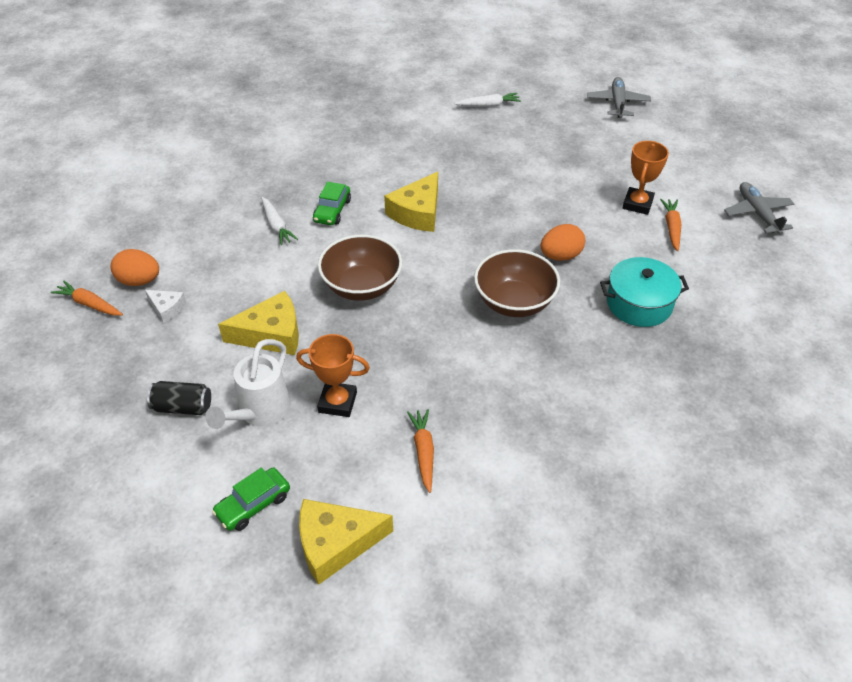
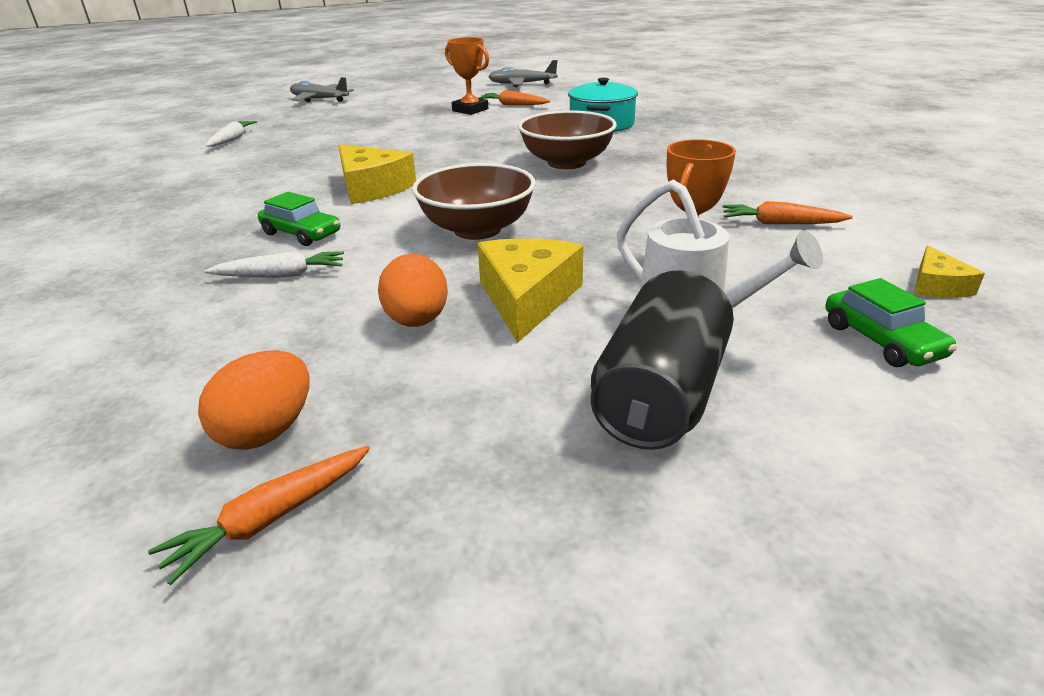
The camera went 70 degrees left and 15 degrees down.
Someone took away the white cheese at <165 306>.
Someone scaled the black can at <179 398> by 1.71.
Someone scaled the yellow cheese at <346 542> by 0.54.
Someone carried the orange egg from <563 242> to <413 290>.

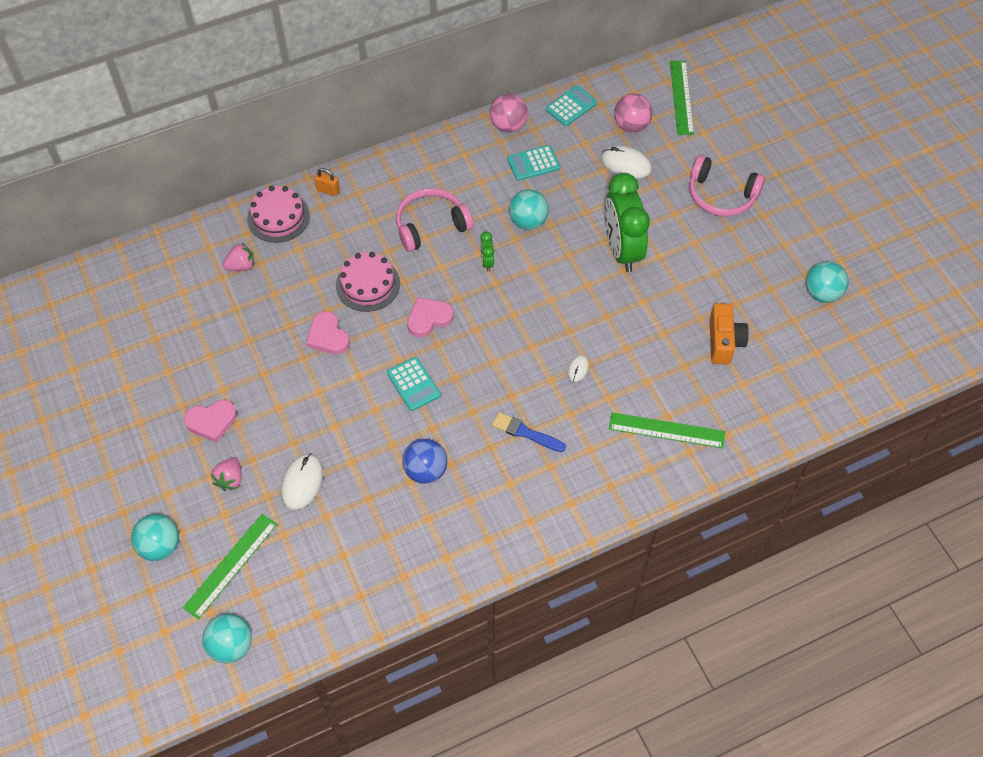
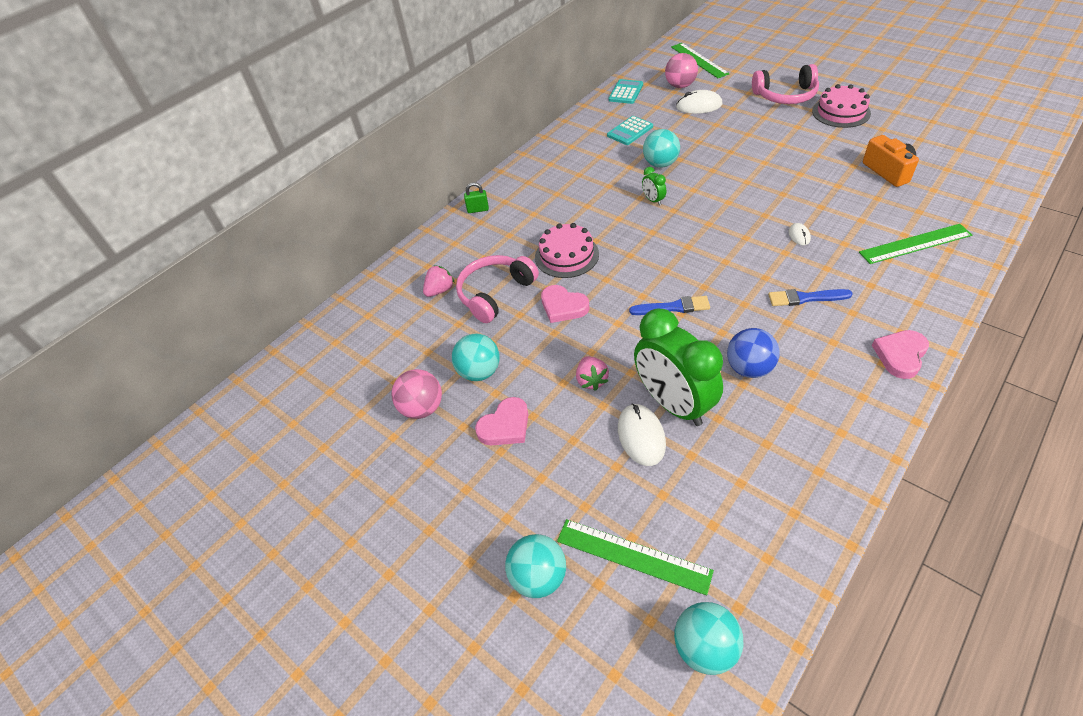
The camera went 20 degrees left and 10 degrees down.
Someone rotated the green ruler at <230 566> by 75 degrees counterclockwise.
Someone carried the pink strawberry from <226 474> to <592 373>.
Someone carried the pink cake from <278 214> to <841 106>.
Someone repainted the orange padlock at <327 182>, which became the green padlock at <476 197>.
Someone swapped the turquoise calculator at <414 384> for the blue brush at <669 305>.
Someone carried the pink headphones from <434 220> to <497 289>.
Someone carried the pink heart from <430 317> to <900 354>.
Someone carried the pink ball from <509 113> to <416 394>.
Someone carried the green clock from <627 222> to <678 367>.
Someone carried the turquoise ball from <827 282> to <476 357>.

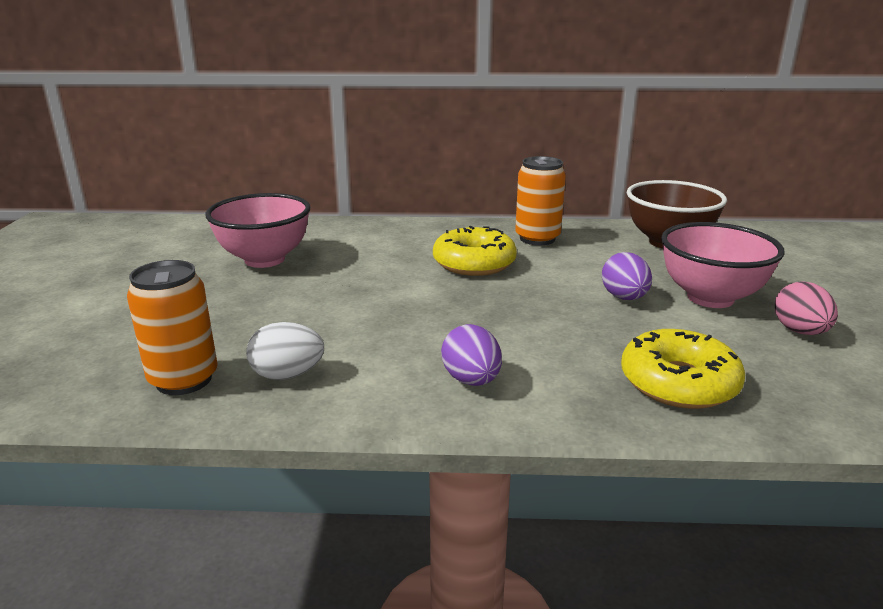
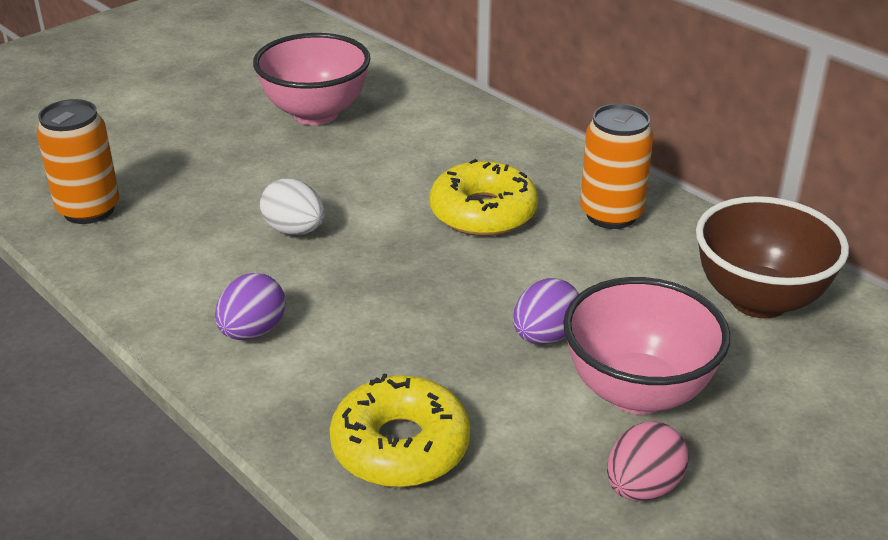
The camera went 45 degrees right and 10 degrees up.
Someone carried the white egg from <285 351> to <292 207>.

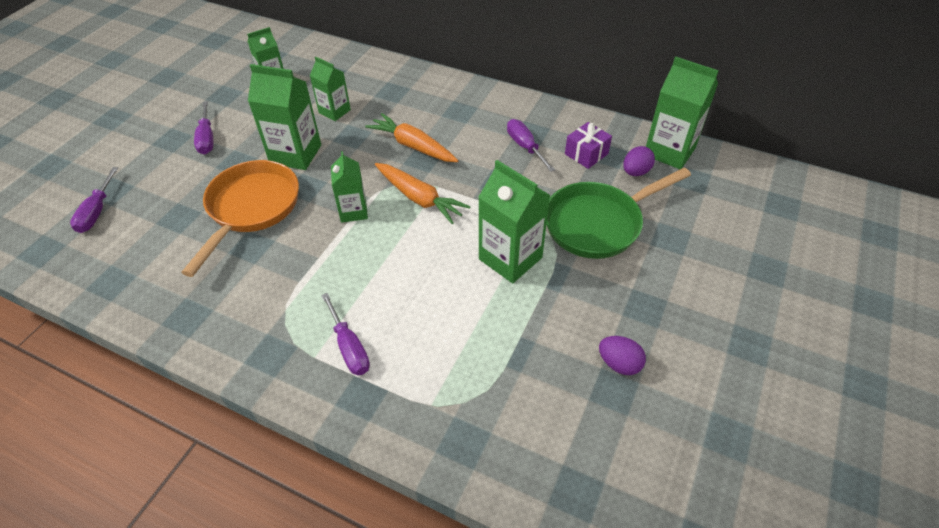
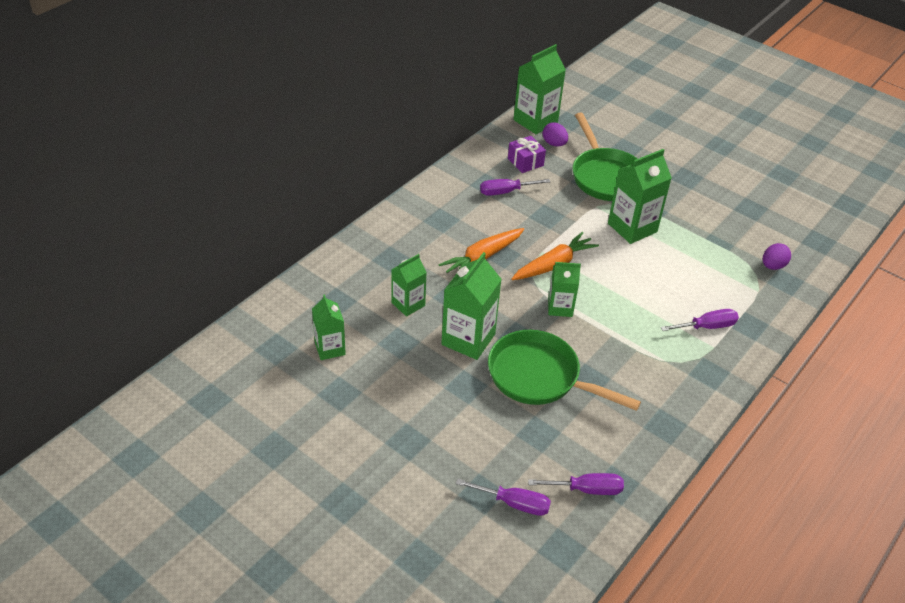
The camera went 80 degrees left and 5 degrees down.
Someone repainted the orange pan at <240 218>, which became the green pan at <564 370>.
Someone carried the purple screwdriver from <203 127> to <576 484>.
Someone carried the purple egg from <622 355> to <777 256>.

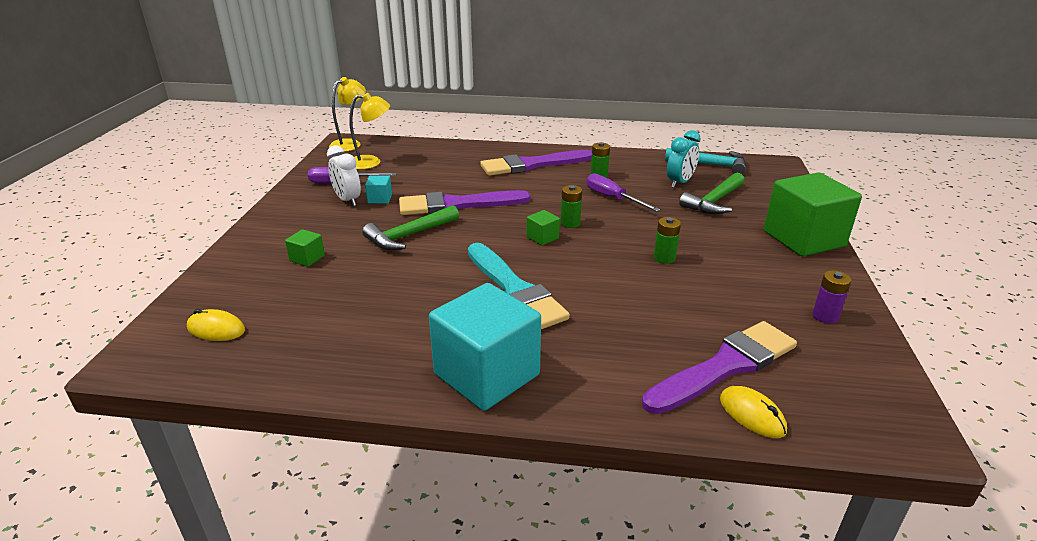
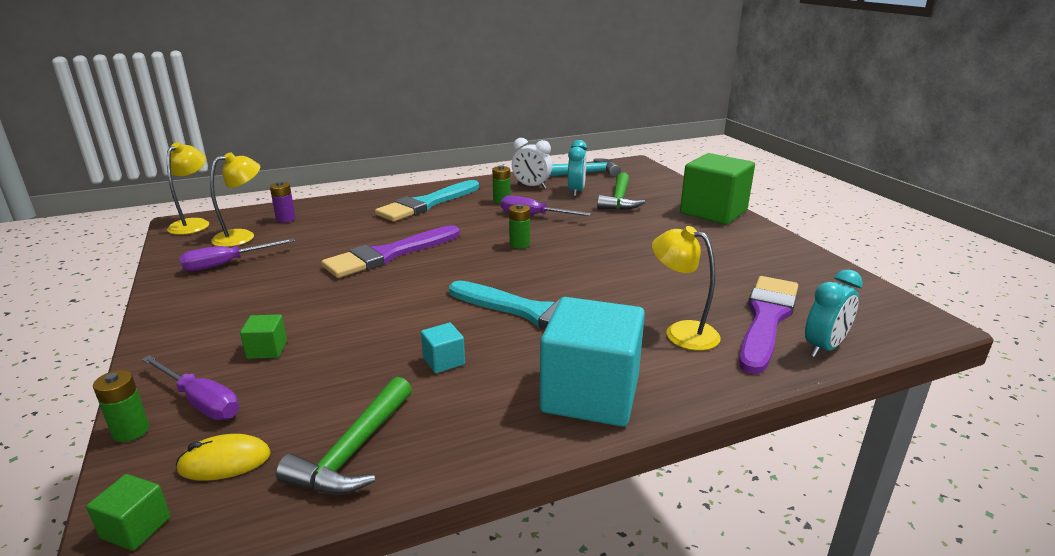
The camera went 30 degrees left and 5 degrees down.
Someone carried the white clock from <344 175> to <532 163>.
Someone carried the green hammer from <410 227> to <344 436>.
Someone carried the turquoise cube from <378 189> to <443 348>.
Someone repainted the purple brush at <536 163>, which became the turquoise brush at <427 201>.
Someone carried the green cube from <543 228> to <128 512>.
Someone carried the green battery from <667 240> to <121 406>.
Someone swapped the yellow mouse at <753 412> for the turquoise clock at <834 313>.
Someone carried the purple battery from <831 297> to <283 202>.
Someone put down the purple screwdriver at <190 387>.
Someone put down the yellow lamp at <686 288>.

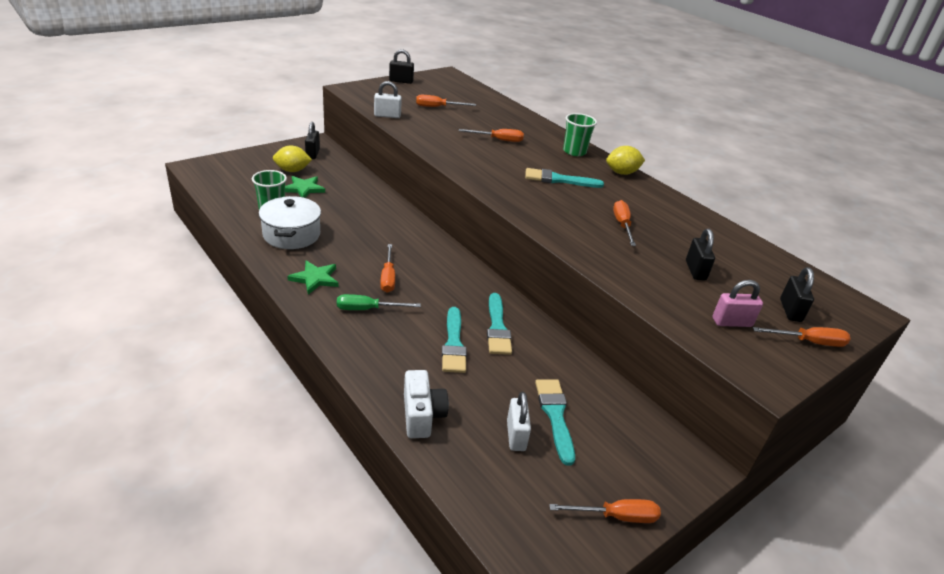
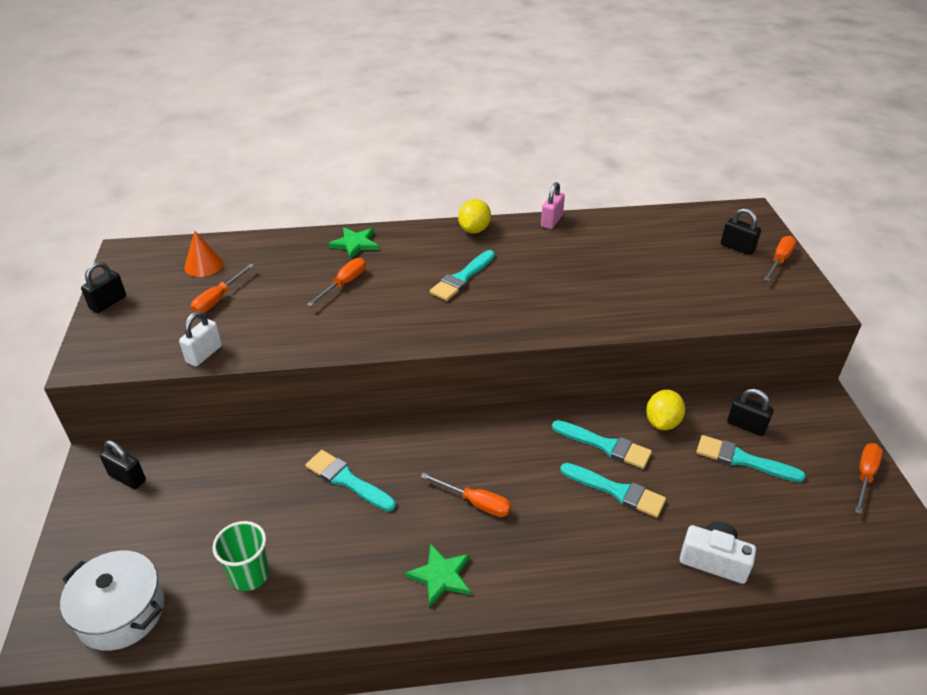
The camera went 55 degrees left and 5 degrees up.
Someone carried the white pot from <290 222> to <112 601>.
Someone carried the yellow lemon from <292 159> to <665 410>.
Someone carried the green star from <305 187> to <353 243>.
Someone took away the green screwdriver at <379 302>.
Someone took away the white padlock at <519 421>.
Someone took away the green cup at <580 134>.
Someone took away the orange screwdriver at <624 223>.
Someone carried the black padlock from <700 255> to <750 412>.
Someone carried the pink padlock from <737 303> to <553 205>.
Someone put down the orange cone at <204 254>.
Someone put down the turquoise brush at <351 481>.

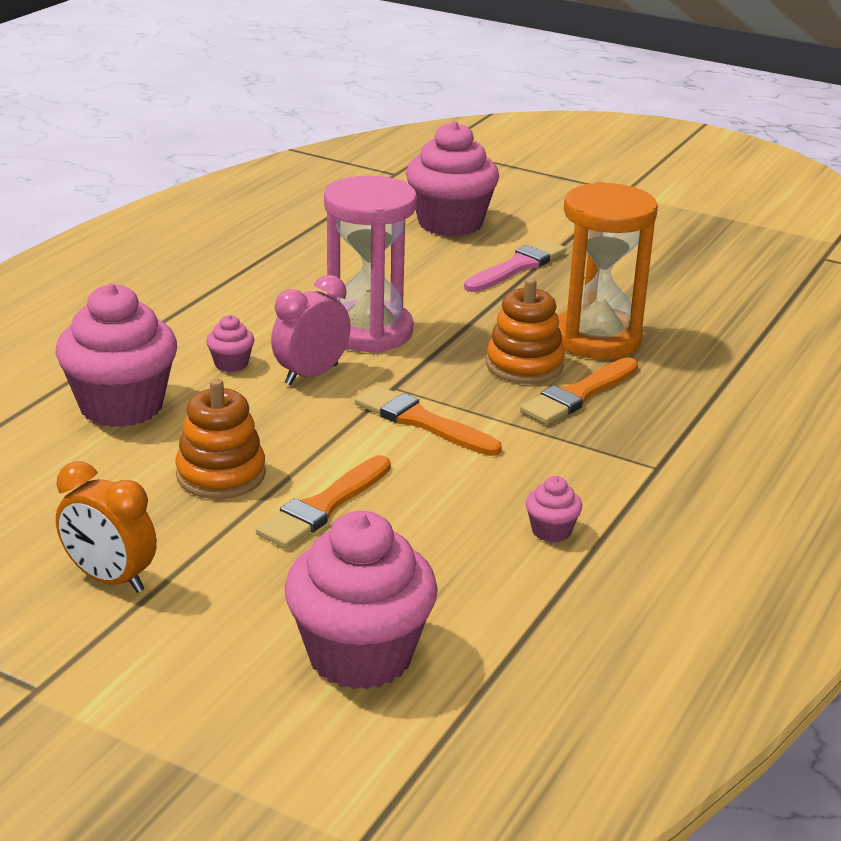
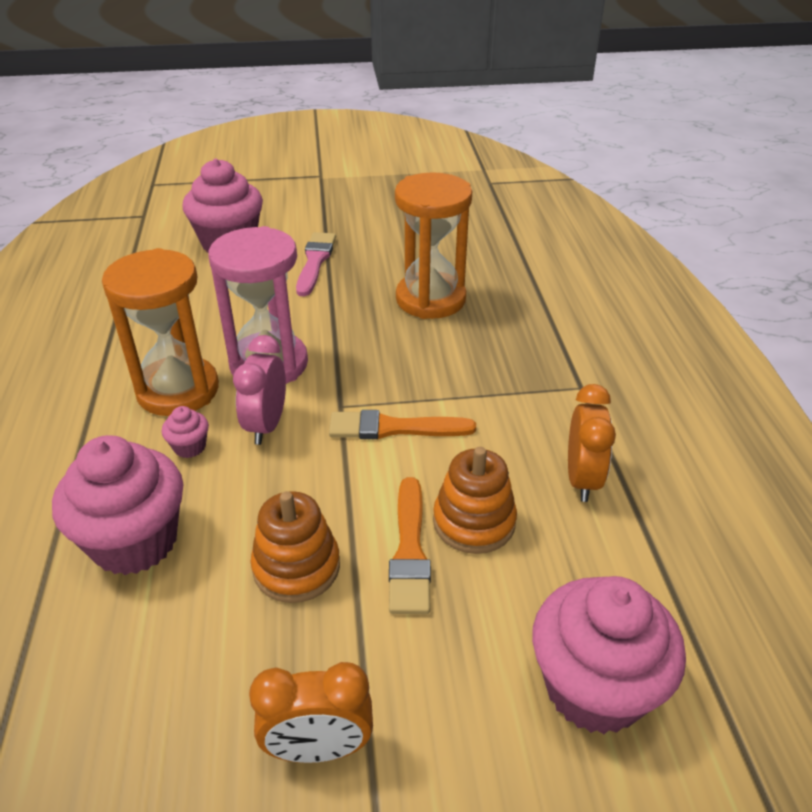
The camera went 35 degrees left and 10 degrees up.
Someone carried the orange stacking toy from <525 331> to <475 500>.
Someone took away the orange brush at <579 390>.
Someone swapped the pink cupcake at <554 509> for the orange clock at <592 443>.
Someone put down the orange hourglass at <160 332>.

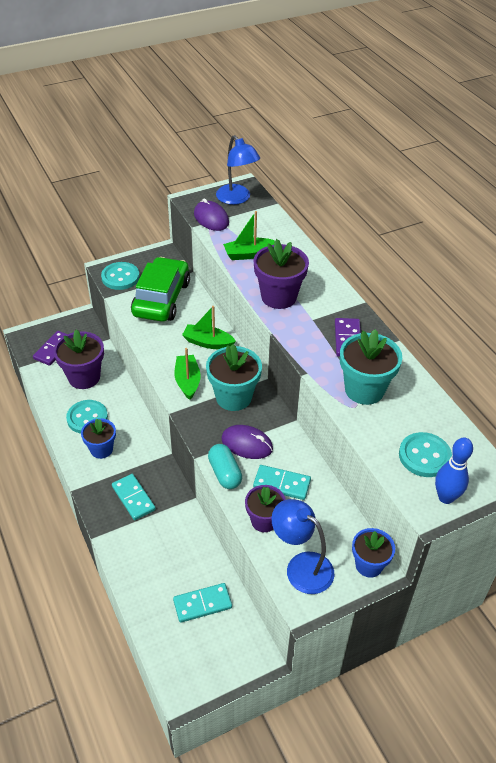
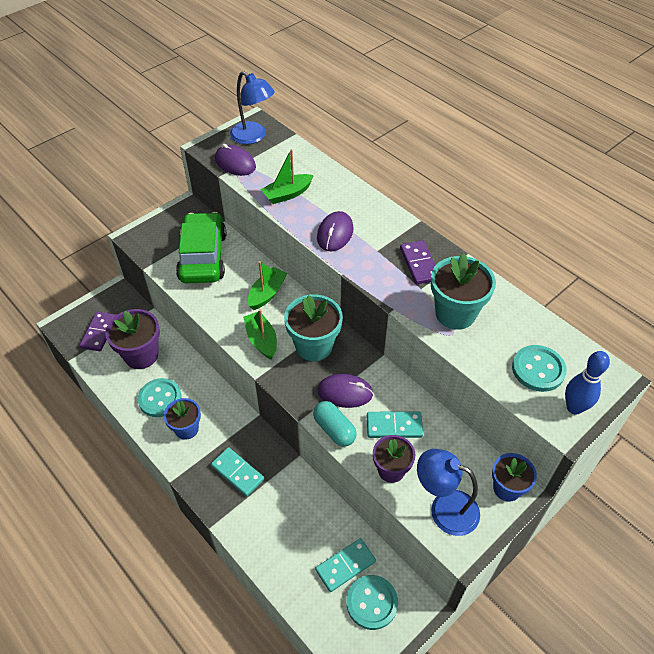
The camera went 15 degrees left and 5 degrees up.
Someone carried the turquoise button from <120 276> to <372 602>.
Someone rotated the green boat at <209 327> by 120 degrees clockwise.
Someone swapped the purple flower pot at <281 274> for the purple mouse at <335 231>.

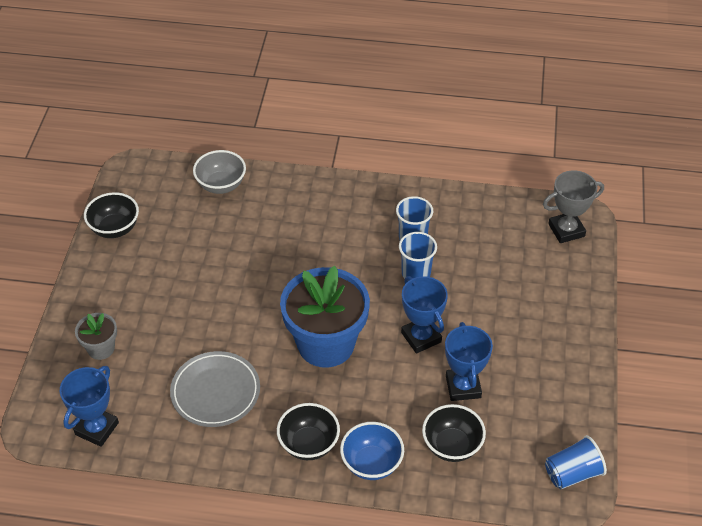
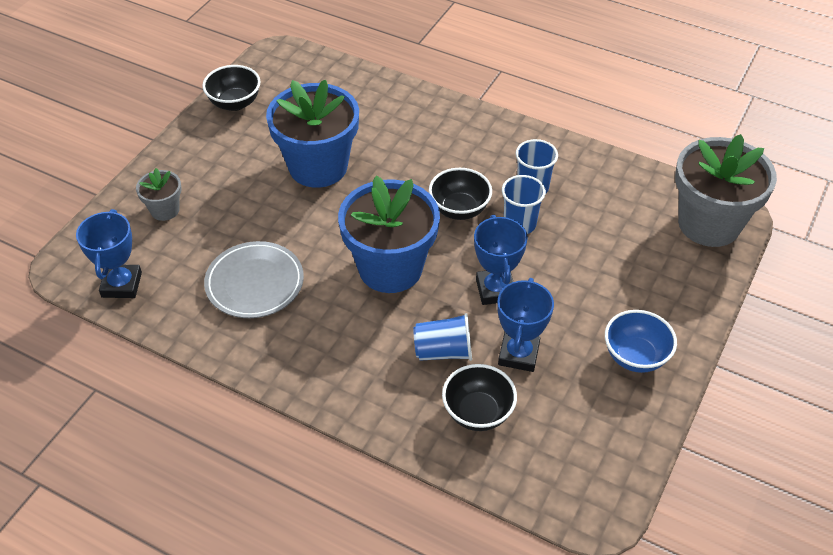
The camera went 20 degrees right and 0 degrees up.
Someone rotated the blue trophy at <89 406> by 45 degrees counterclockwise.
Someone took away the grey bowl at <219 172>.
Someone carried the black bowl from <308 431> to <460 194>.
Someone carried the blue bowl from <372 451> to <641 341>.
Someone swapped the grey trophy at <573 206> for the grey flower pot at <726 190>.
Someone carried the blue cup from <576 462> to <442 337>.
Someone put down the blue flower pot at <312 134>.

